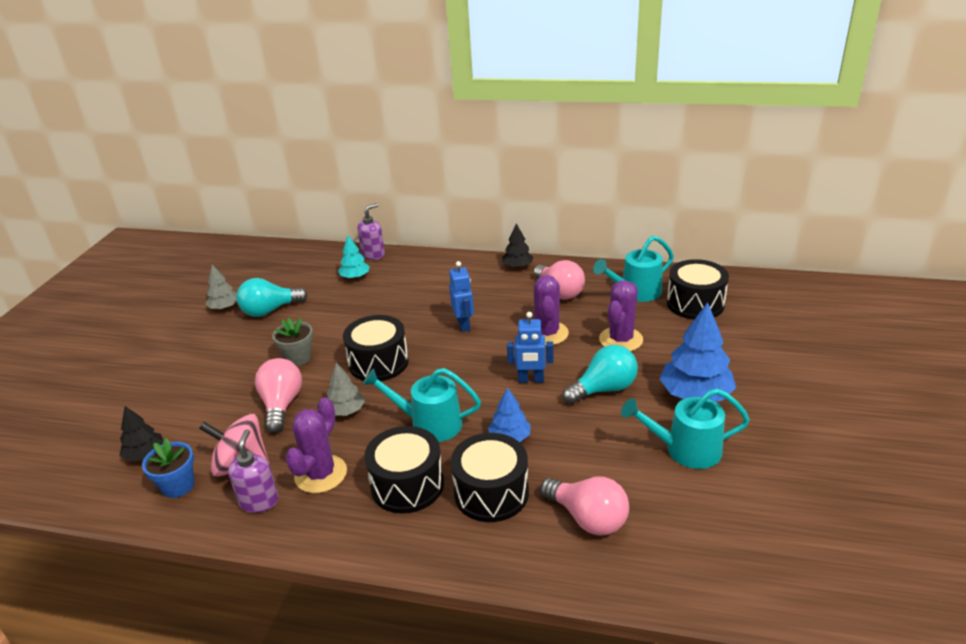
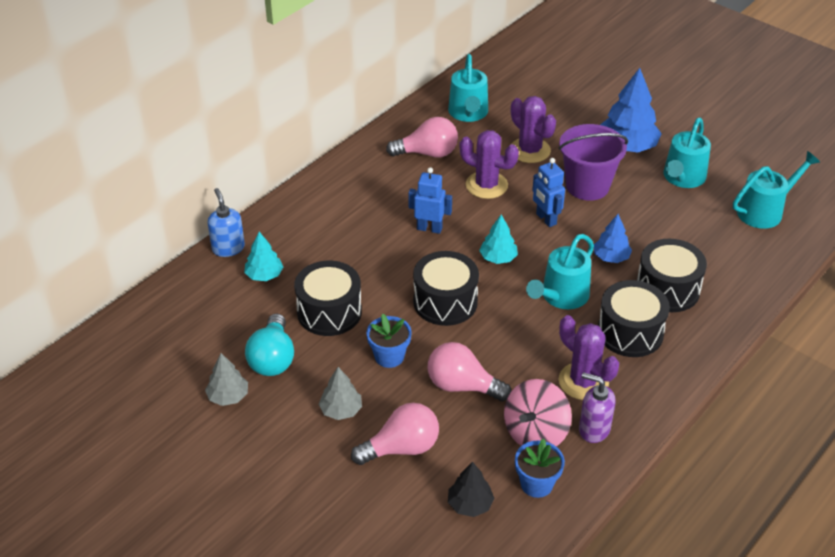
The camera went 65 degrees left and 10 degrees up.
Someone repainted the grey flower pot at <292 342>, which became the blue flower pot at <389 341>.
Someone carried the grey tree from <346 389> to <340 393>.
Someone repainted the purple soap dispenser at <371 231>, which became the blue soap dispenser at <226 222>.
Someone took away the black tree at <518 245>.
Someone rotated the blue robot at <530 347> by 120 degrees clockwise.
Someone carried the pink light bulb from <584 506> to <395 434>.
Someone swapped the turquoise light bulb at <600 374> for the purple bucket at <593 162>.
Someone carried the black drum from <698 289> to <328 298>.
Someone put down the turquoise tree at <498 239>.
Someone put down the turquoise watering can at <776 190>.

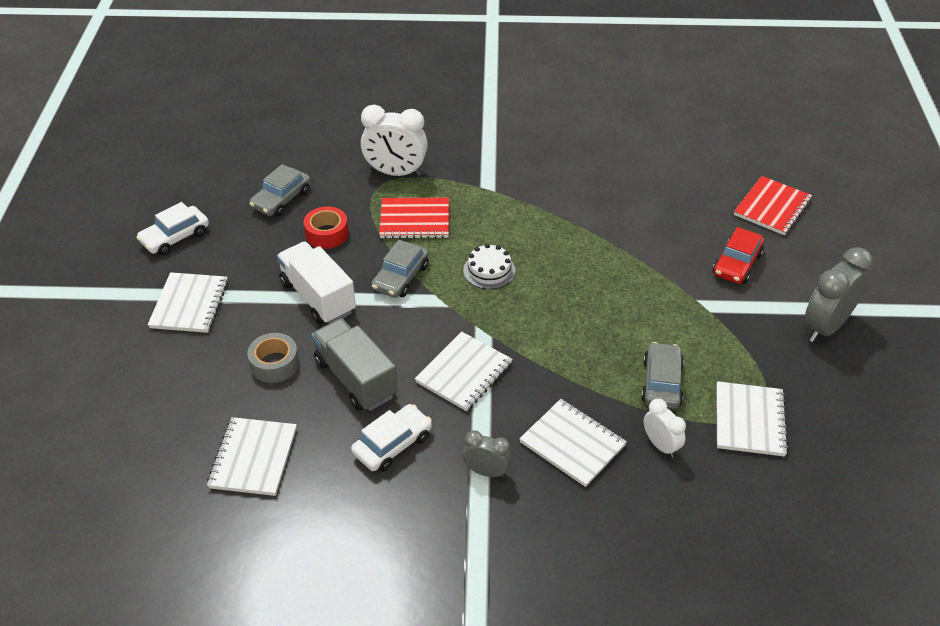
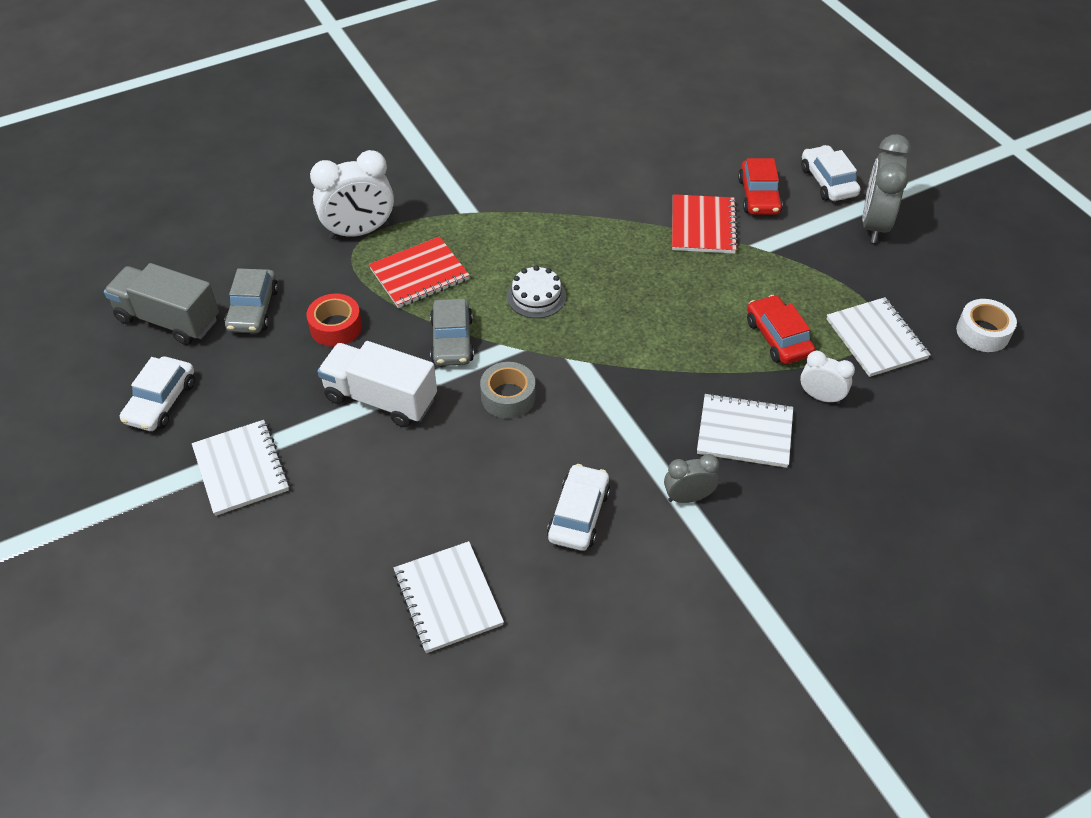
The camera went 30 degrees left and 5 degrees up.
Someone carried the grey tape from <273 358> to <507 390>.
Someone carried the grey truck from <354 364> to <161 304>.
Someone took away the white notebook at <463 371>.
Someone repainted the grey car at <662 375>, which became the red car at <781 329>.
Someone carried the red notebook from <773 205> to <705 224>.
Someone put down the white car at <830 173>.
Someone put down the white tape at <986 325>.

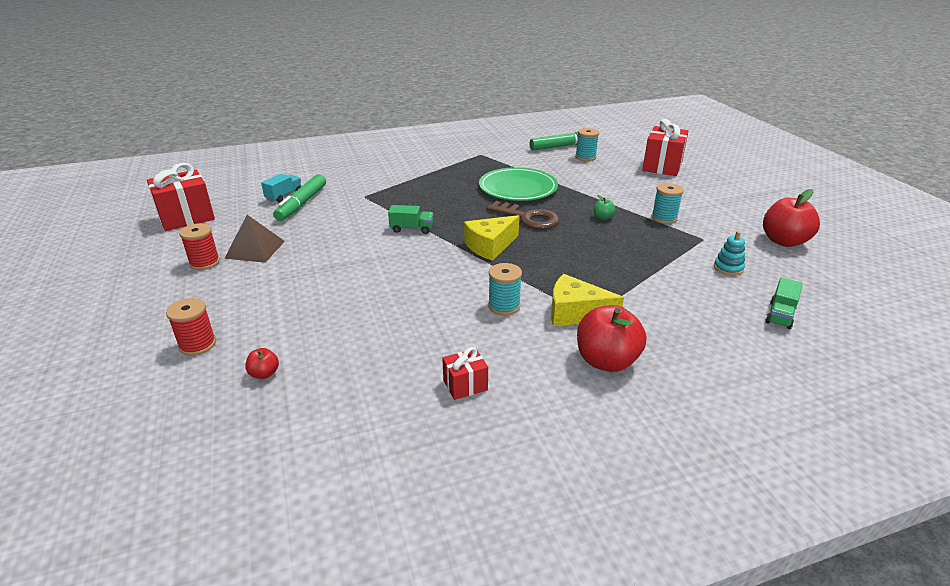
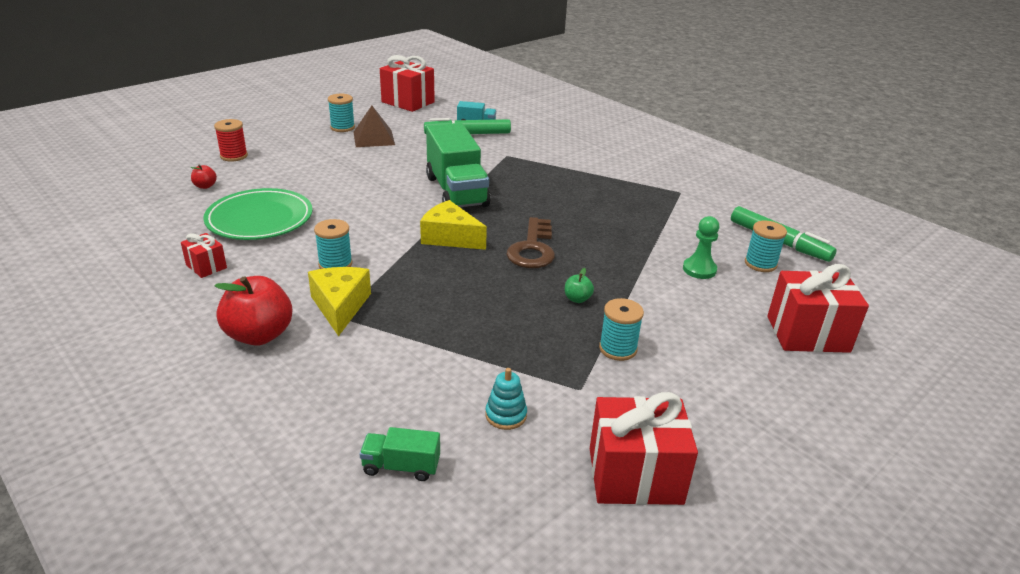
The camera went 65 degrees right and 0 degrees up.
Someone repainted the red spool at <199 246>, which became the turquoise spool at <341 113>.
Someone scaled the green truck at <410 219> by 2.20.
Someone carried the green plate from <518 184> to <258 214>.
Someone swapped the red apple at <791 218> for the red gift at <644 448>.
Someone put down the green pawn at <701 247>.

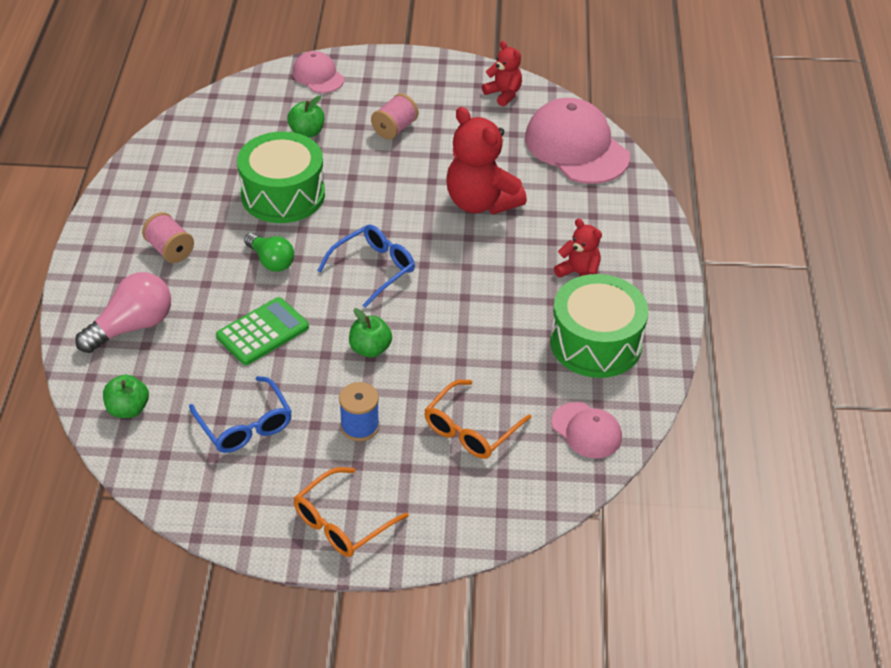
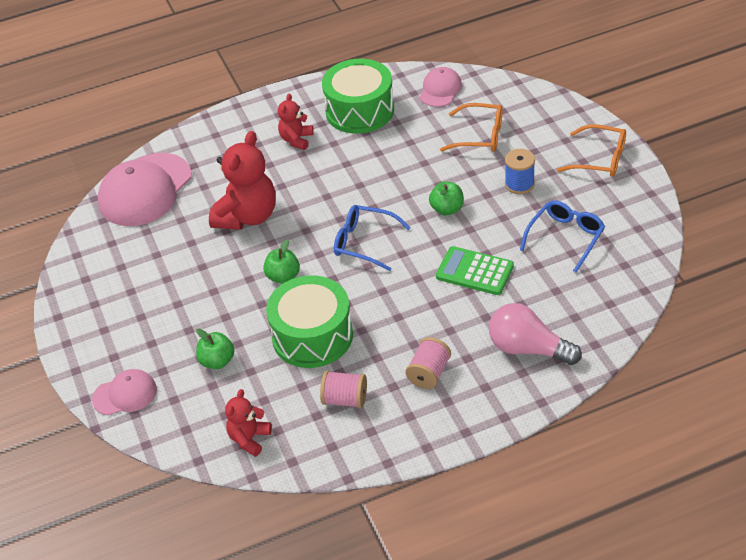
The camera went 110 degrees left and 0 degrees up.
Someone carried the green apple from <126 396> to <281 261>.
Someone took away the green light bulb at <269 252>.
Someone rotated the pink cap at <318 72> by 135 degrees counterclockwise.
Someone carried the pink spool from <394 116> to <343 389>.
Someone carried the red teddy bear from <502 74> to <248 423>.

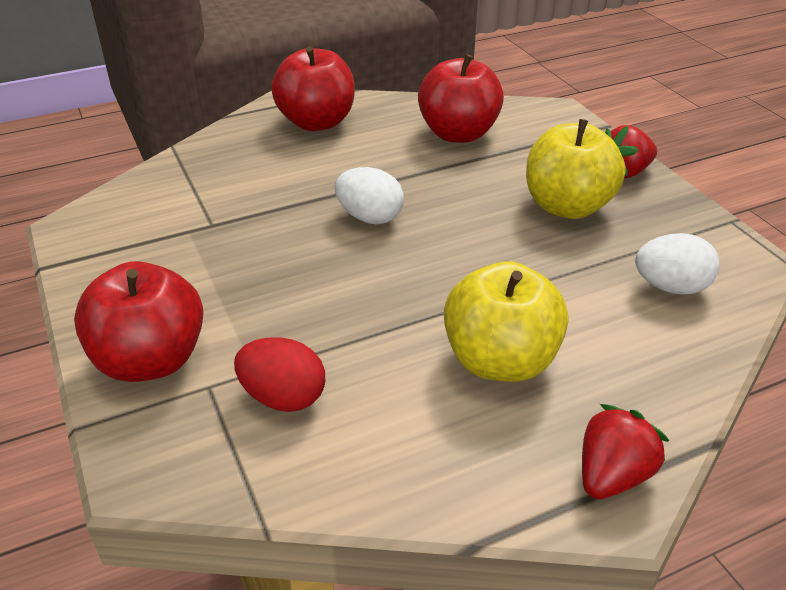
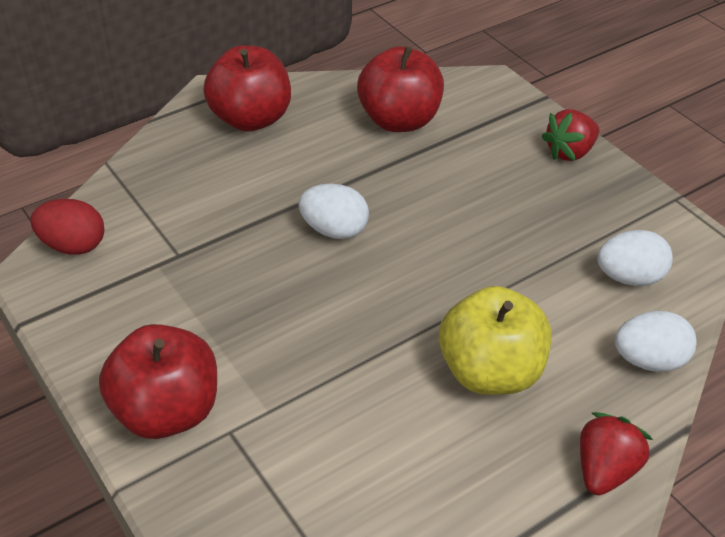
The camera went 10 degrees left and 5 degrees up.
Someone carried the red egg from <279 374> to <67 227>.
Someone took away the yellow apple at <576 169>.
Someone put down the white egg at <656 341>.

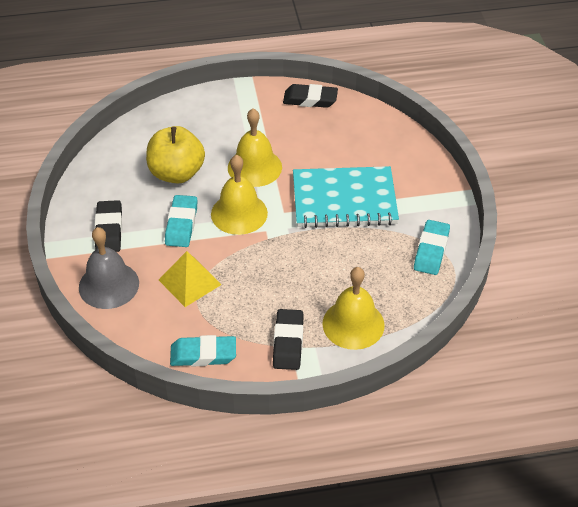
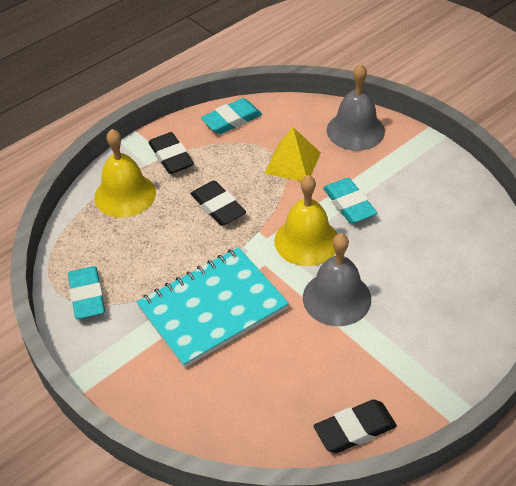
The camera went 150 degrees right and 0 degrees up.
Someone carried the black eraser from <108 226> to <218 203>.
Someone took away the yellow apple at <175 155>.
Someone repainted the yellow bell at <255 147>, which became the grey bell at <337 279>.

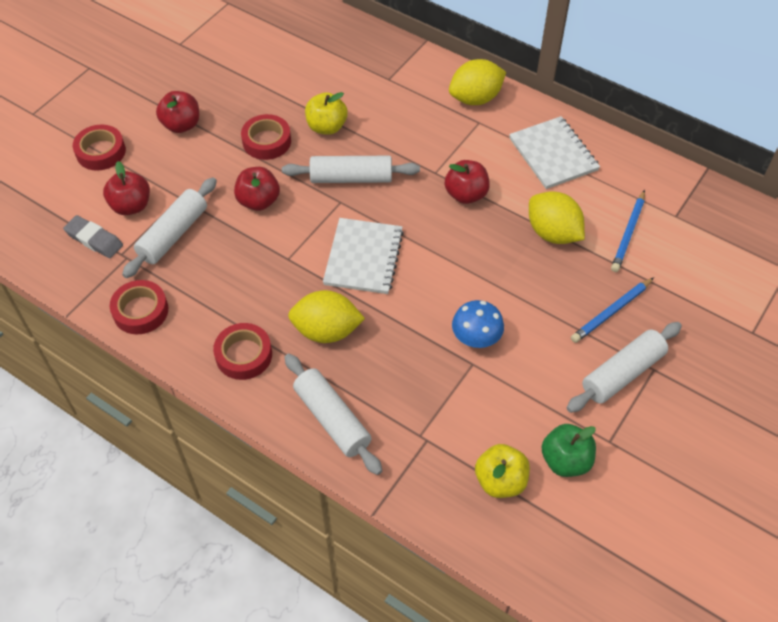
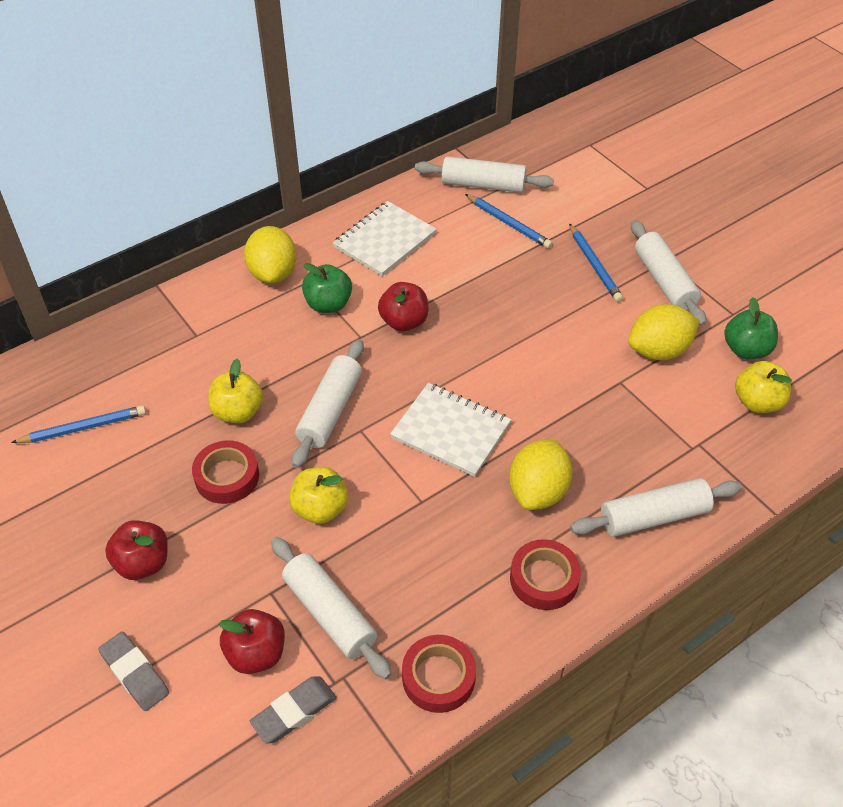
The camera went 70 degrees left and 5 degrees down.
Someone swapped the red tape at <99 147> for the grey eraser at <133 671>.
Someone repainted the red apple at <257 189>, which became the yellow apple at <318 495>.
Someone took away the blue mushroom at <478 324>.
Someone rotated the white notebook at <554 152> by 45 degrees counterclockwise.
Someone carried the yellow lemon from <557 217> to <664 332>.
Someone put down the blue pencil at <78 424>.
Someone put down the green apple at <327 288>.
Someone put down the white rolling pin at <484 174>.

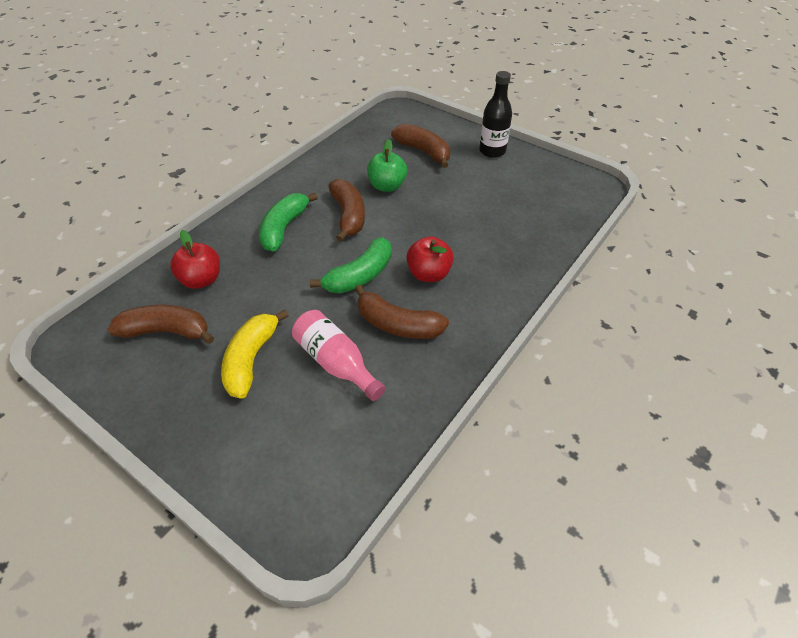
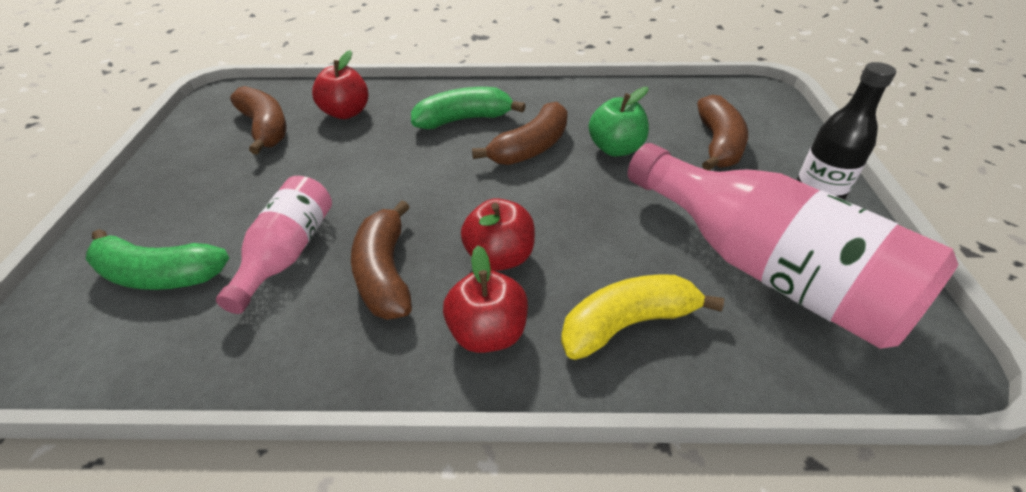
The camera went 55 degrees right and 5 degrees down.
Someone carried the yellow banana from <255 354> to <642 317>.
Someone carried the green banana from <351 265> to <157 259>.
Someone put down the red apple at <485 299>.
Someone put down the pink bottle at <793 246>.

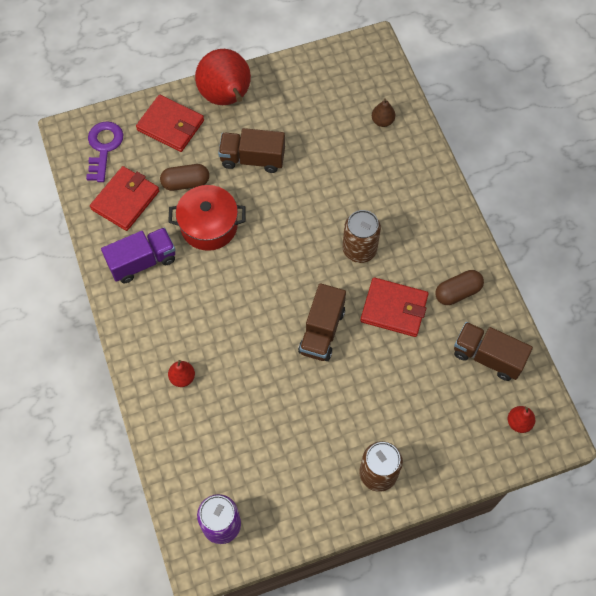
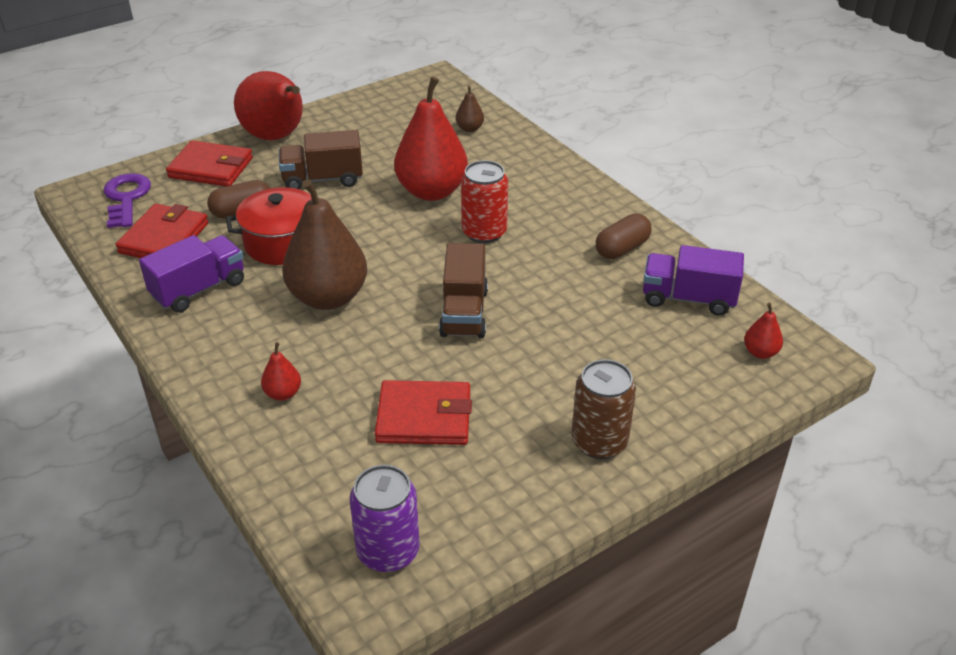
The camera went 15 degrees left and 25 degrees down.
Someone repainted the brown can at <362 236>, which became the red can at <484 201>.
Someone carried the red wallet from <394 307> to <423 412>.
Someone repainted the brown truck at <493 351>, which became the purple truck at <693 280>.
Someone put down the brown pear at <324 244>.
Someone put down the red pear at <431 138>.

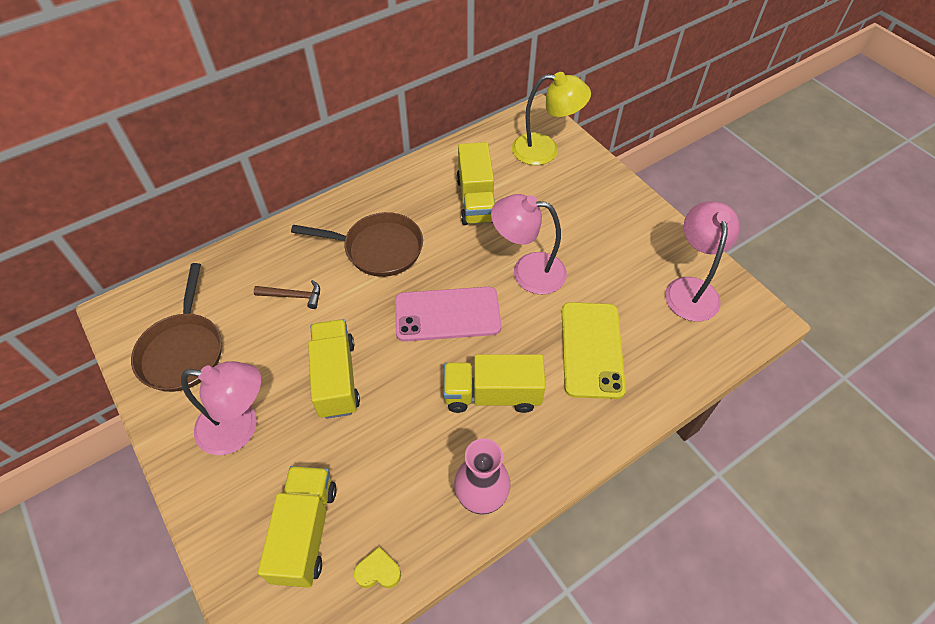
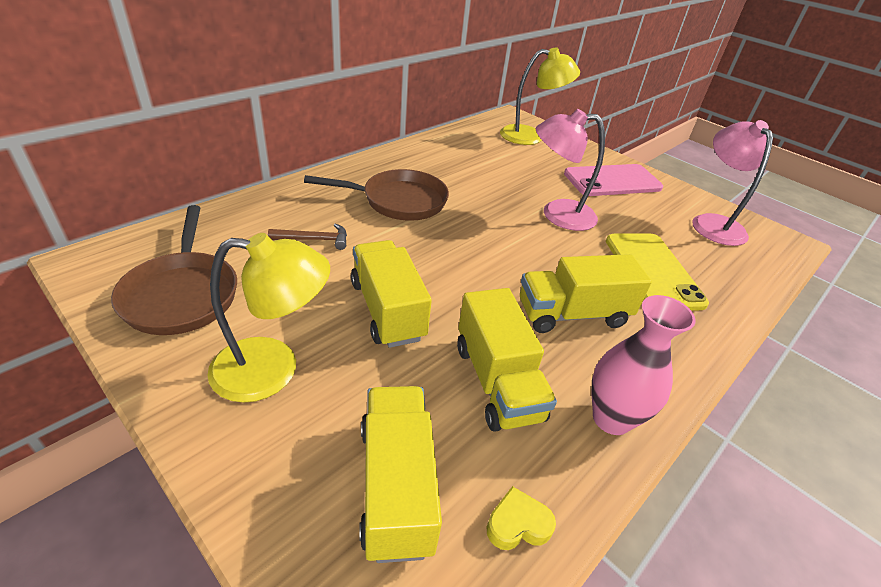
The camera went 15 degrees left and 15 degrees down.
Someone repainted the pink lamp at <221 408>, which became the yellow lamp at <268 318>.
Someone carried the pink phone from <448 314> to <613 180>.
Someone carried the yellow truck from <475 183> to <507 359>.

